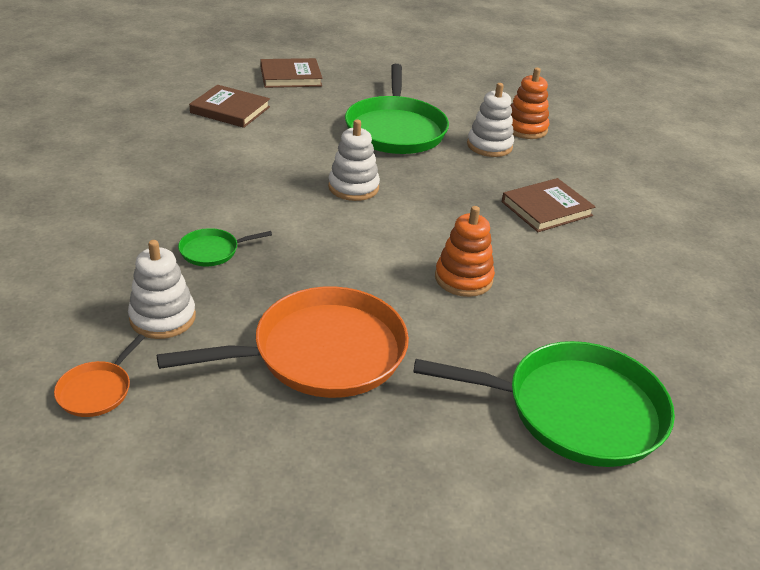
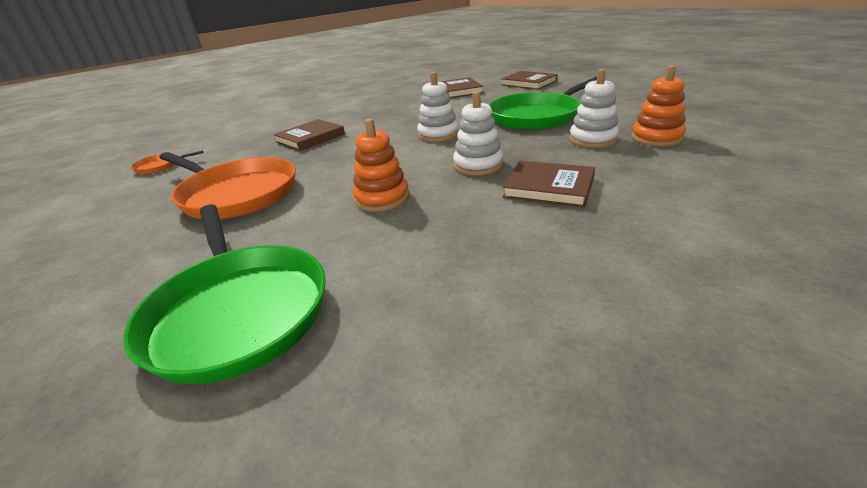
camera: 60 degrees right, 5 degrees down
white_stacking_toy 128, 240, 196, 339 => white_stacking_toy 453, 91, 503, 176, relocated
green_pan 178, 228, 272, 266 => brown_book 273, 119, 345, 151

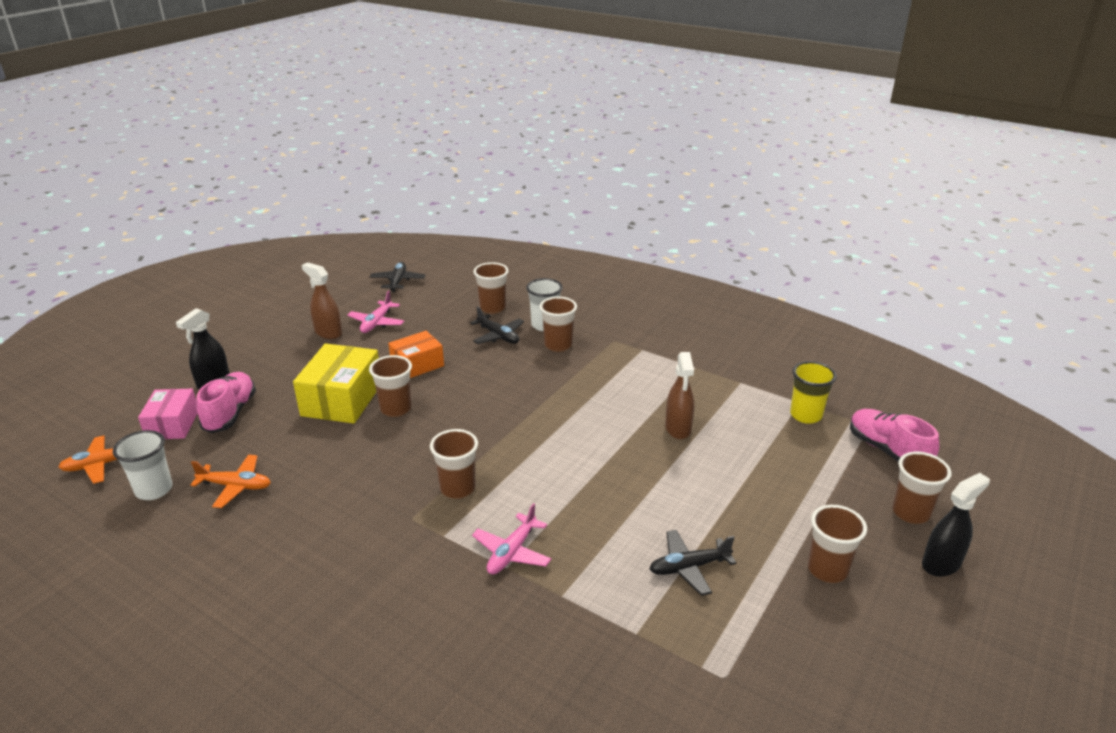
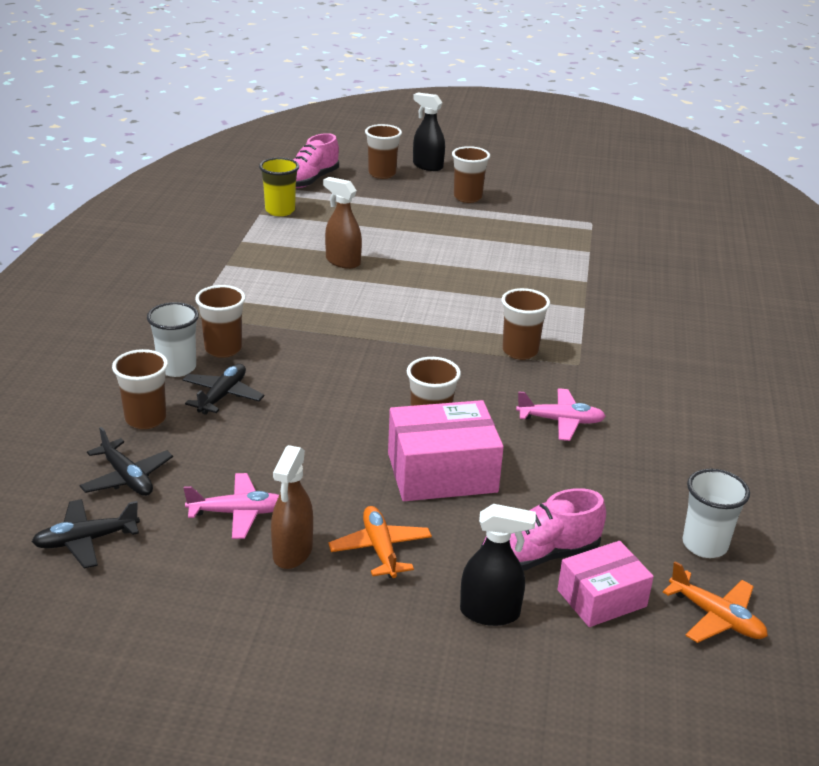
camera: 115 degrees left, 0 degrees up
orange_plane 191, 455, 271, 508 => orange_plane 328, 506, 432, 578, relocated
yellow_box 293, 343, 379, 424 => pink_box 388, 400, 504, 501
orange_box 388, 331, 444, 378 => nothing
pink_plane 472, 503, 551, 574 => pink_plane 516, 388, 606, 441, relocated
black_plane 649, 530, 737, 596 => black_plane 79, 427, 173, 496, relocated
brown_spray_bottle 665, 352, 694, 439 => brown_spray_bottle 323, 177, 362, 269, 120 degrees counterclockwise

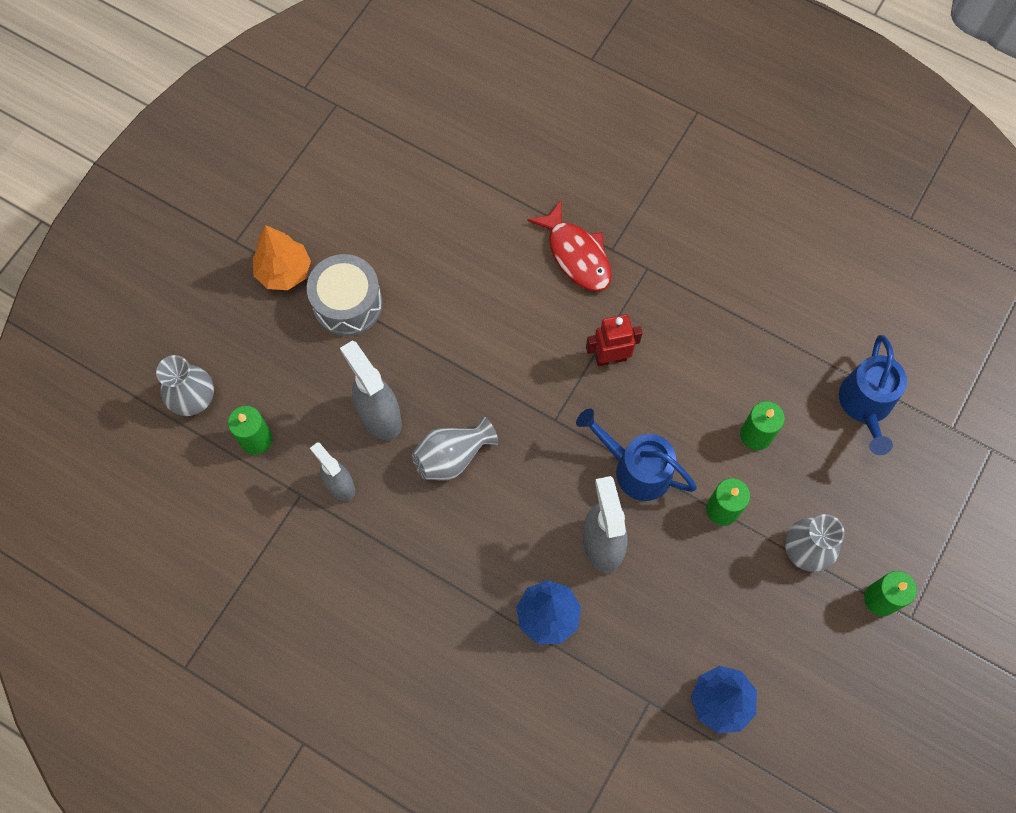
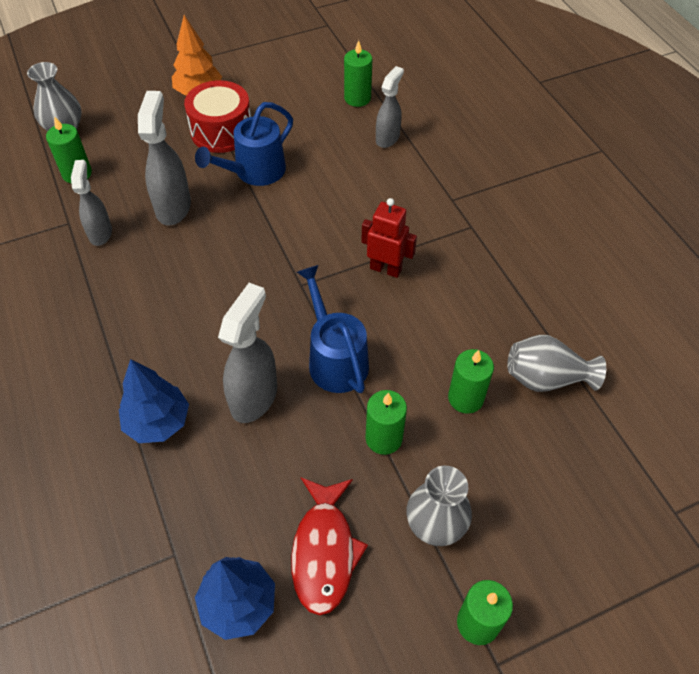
camera: 35 degrees right, 15 degrees down
grey_drum 307, 254, 383, 336 => red_drum 184, 80, 251, 153
grey_vase 412, 416, 498, 481 => grey_vase 507, 335, 606, 392, relocated
red_fish 527, 200, 612, 291 => red_fish 291, 477, 368, 615, relocated
blue_watering_can 839, 335, 907, 455 => blue_watering_can 195, 102, 293, 186, relocated
nothing => green_candle 344, 40, 372, 107
nothing => grey_spray_bottle 376, 66, 404, 148

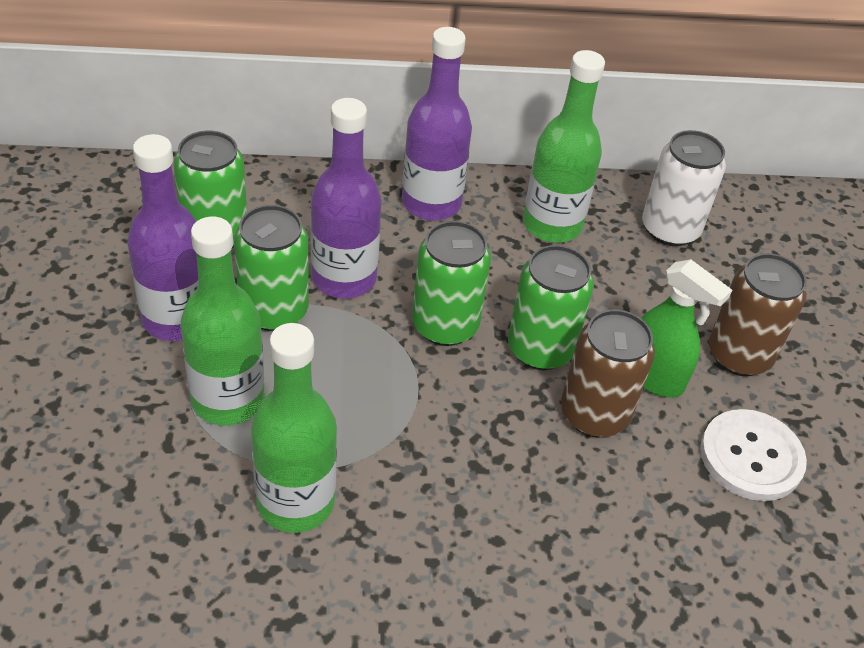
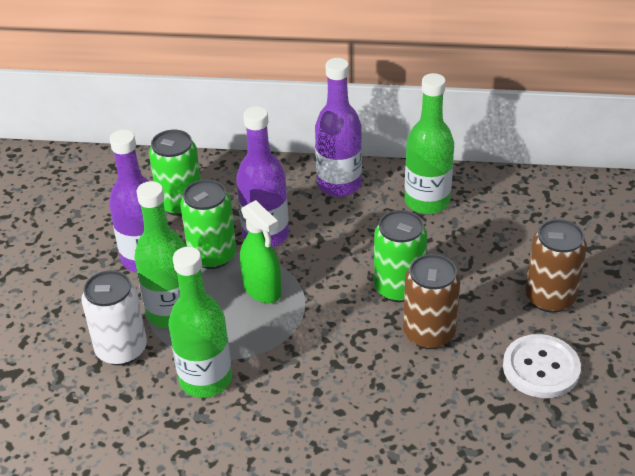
camera: 15 degrees right, 5 degrees down
green_can 412, 221, 491, 346 => nothing
green_spray_bottle 641, 259, 732, 397 => green_spray_bottle 240, 200, 281, 303, relocated
white_can 642, 130, 726, 246 => white_can 81, 270, 147, 365, relocated

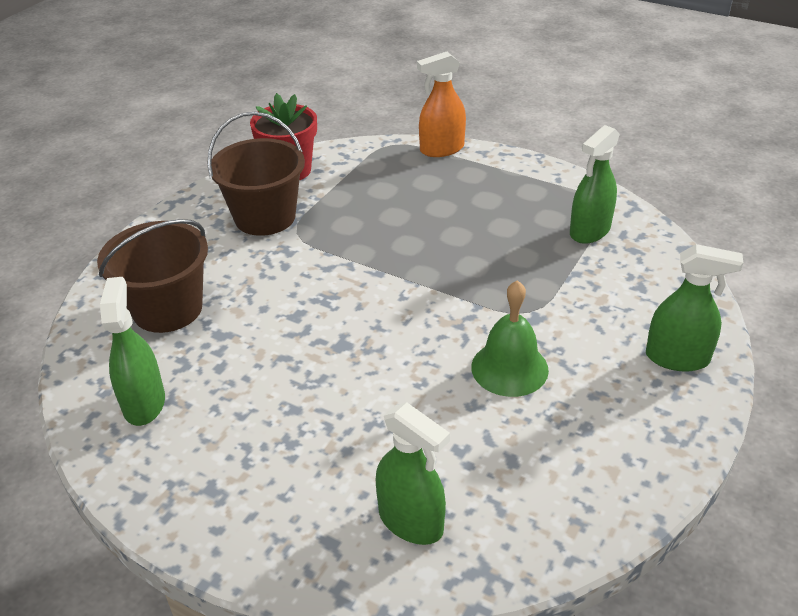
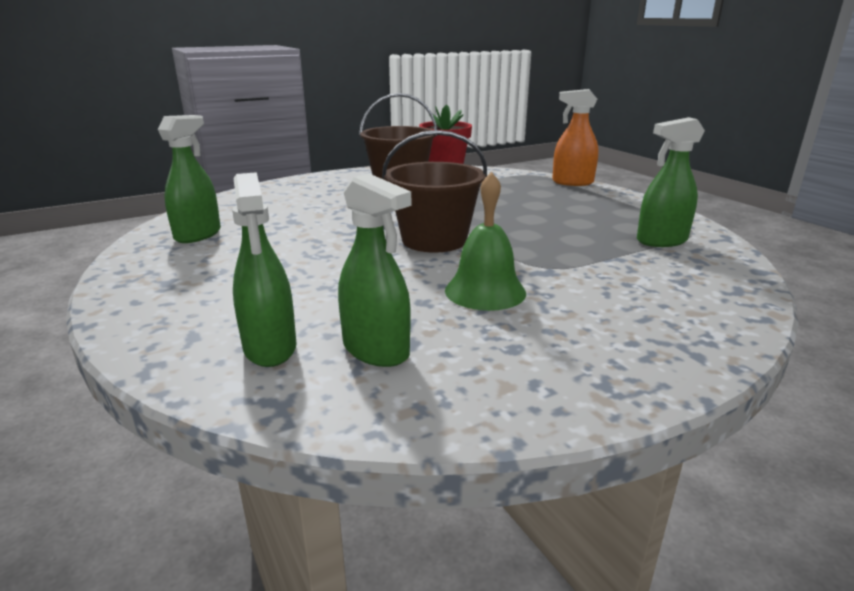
camera: 30 degrees right, 15 degrees down
brown_bucket 97, 219, 208, 333 => brown_bucket 382, 130, 487, 253, relocated
green_spray_bottle 646, 244, 743, 372 => green_spray_bottle 338, 173, 411, 367, relocated

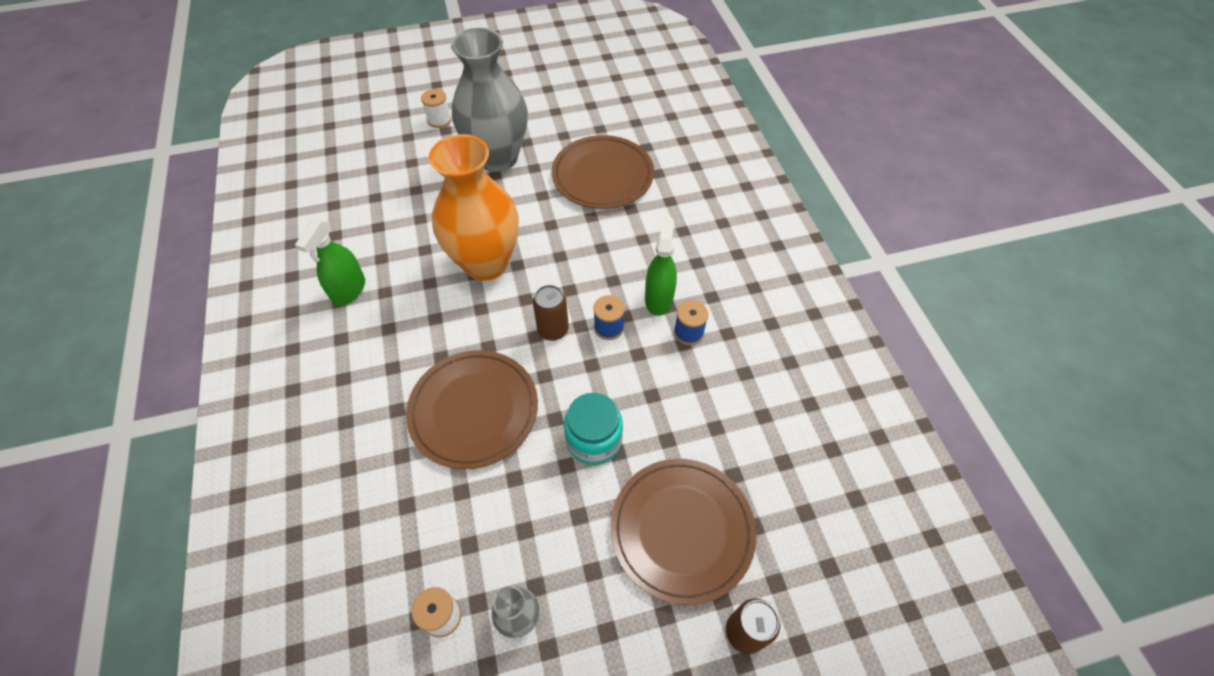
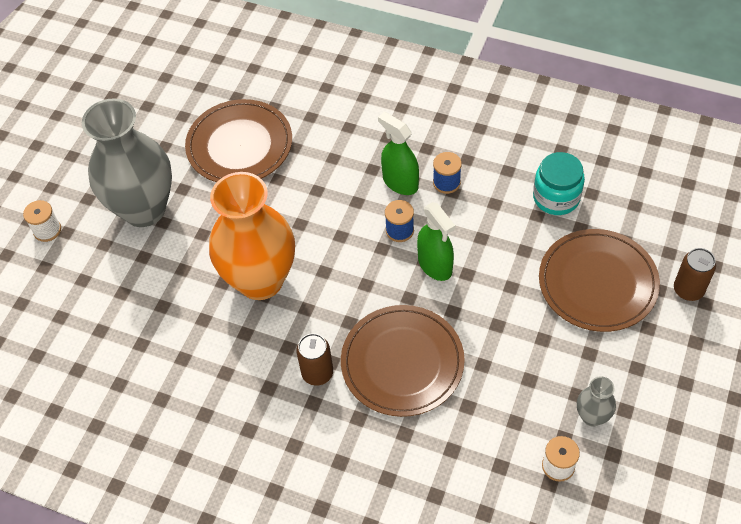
camera: 50 degrees left, 0 degrees up
green_spray_bottle 295, 220, 365, 306 => green_spray_bottle 417, 202, 455, 281, relocated
brown_can 533, 285, 569, 341 => brown_can 296, 333, 333, 386, relocated
turquoise_jar 564, 393, 623, 465 => turquoise_jar 533, 152, 585, 215, relocated

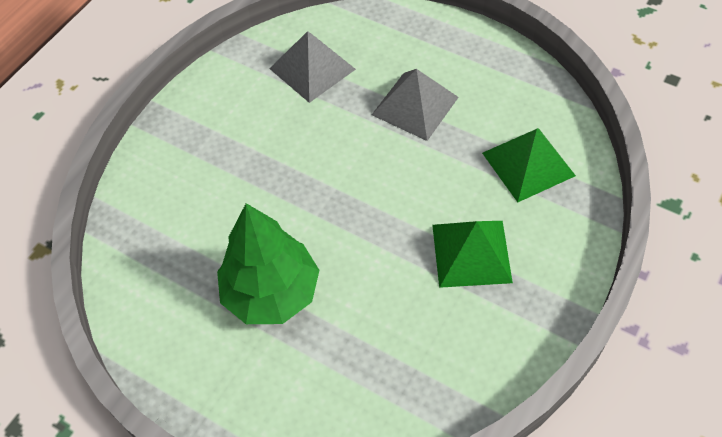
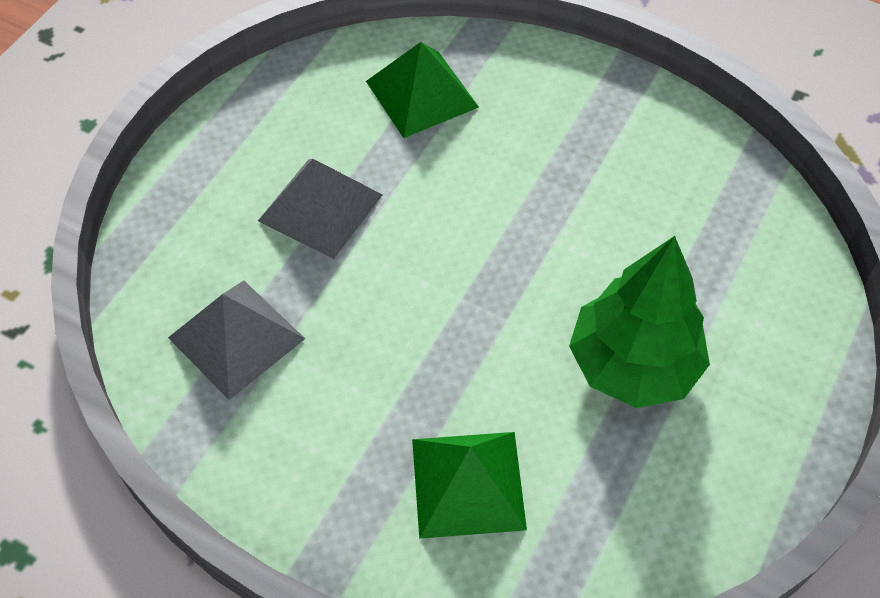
camera: 95 degrees left, 0 degrees up
green_pyramid 432, 221, 513, 288 => green_pyramid 412, 432, 527, 539, relocated

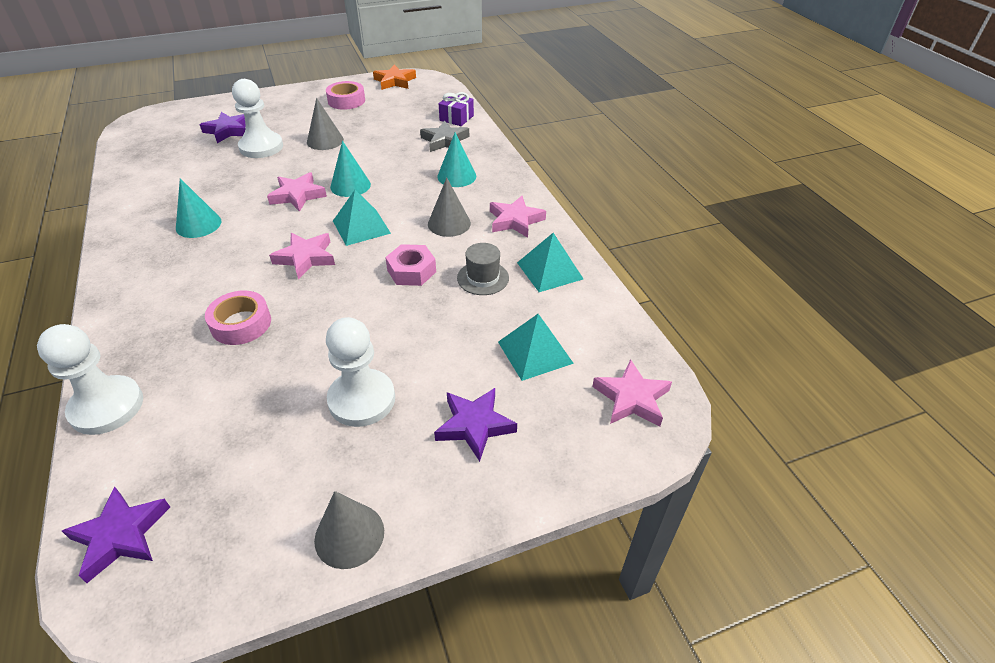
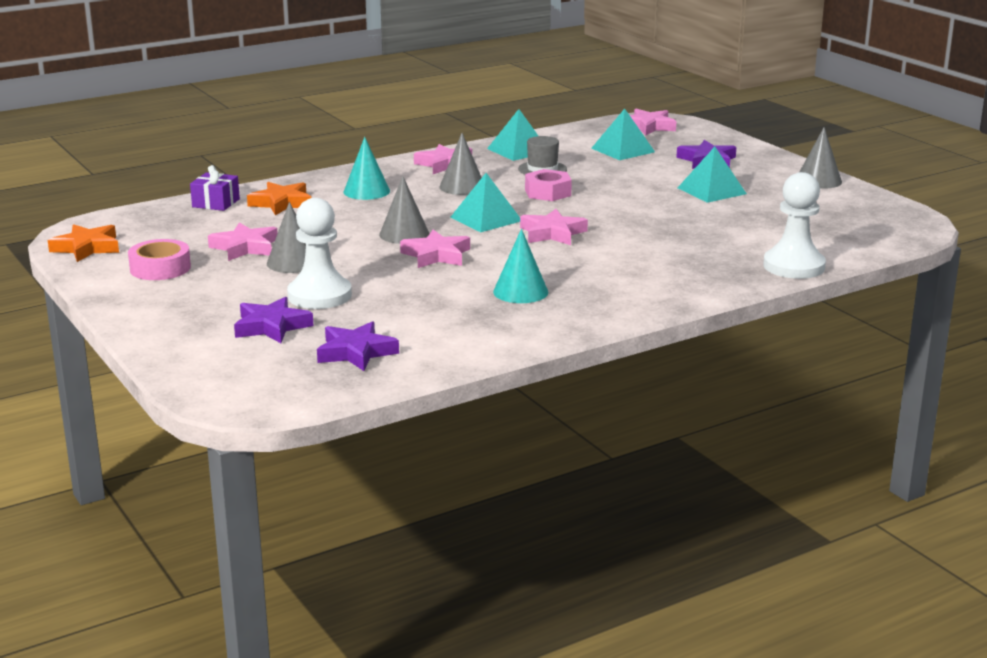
camera: 100 degrees left, 20 degrees down
purple_star 62, 487, 170, 583 => purple_star 317, 321, 399, 371, relocated
pink_tape 205, 290, 271, 345 => nothing
white_pawn 326, 317, 395, 427 => turquoise_pyramid 678, 147, 747, 203
turquoise_cone 330, 141, 371, 197 => grey_cone 379, 176, 430, 244
grey_star 420, 120, 469, 152 => orange_star 247, 182, 312, 215
nothing => pink_star 208, 223, 278, 261

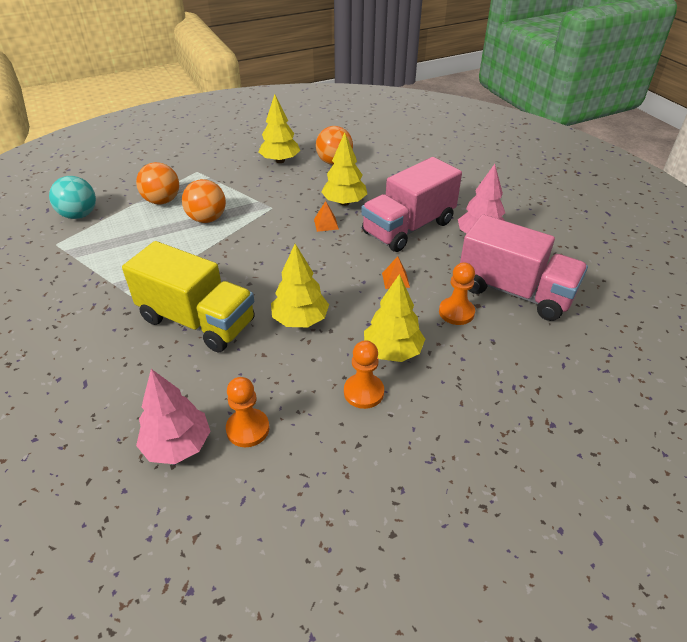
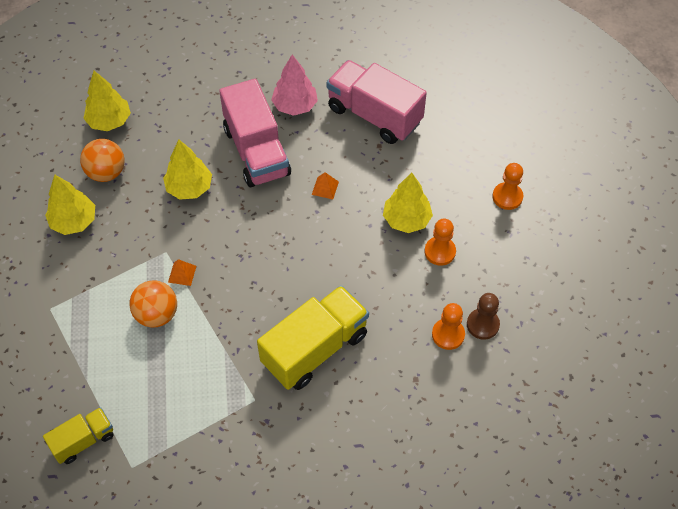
camera: 70 degrees left, 15 degrees up
turquoise_ball 49, 176, 96, 219 => yellow_truck 43, 407, 113, 464
orange_ball 136, 162, 179, 205 => nothing
pink_tree 136, 369, 210, 464 => nothing
yellow_tree 271, 244, 329, 327 => yellow_tree 83, 71, 131, 131, relocated
orange_pyramid 314, 201, 339, 232 => orange_pyramid 168, 259, 196, 286, relocated
orange_pawn 439, 262, 475, 325 => orange_pawn 492, 163, 523, 210, relocated
pink_truck 460, 215, 588, 321 => pink_truck 326, 60, 427, 144, 105 degrees counterclockwise
nothing => brown_pawn 467, 293, 500, 340

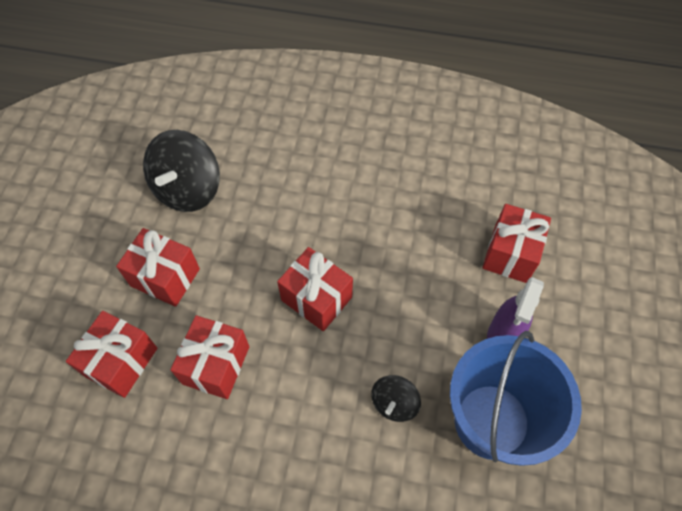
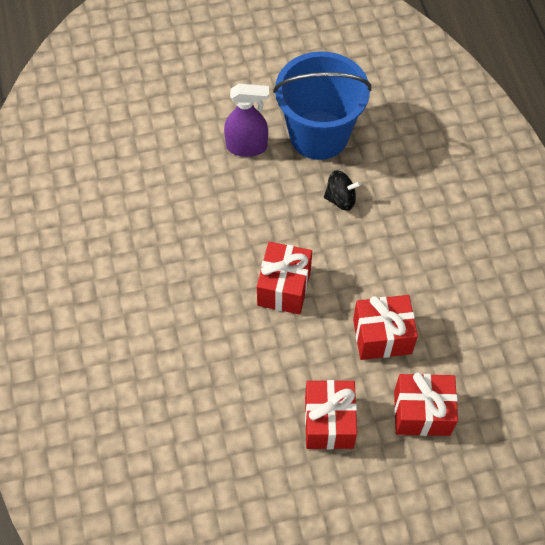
camera: 115 degrees left, 0 degrees up
black_spinning_top 143, 130, 220, 212 => nothing
red_gift 482, 204, 551, 283 => nothing

